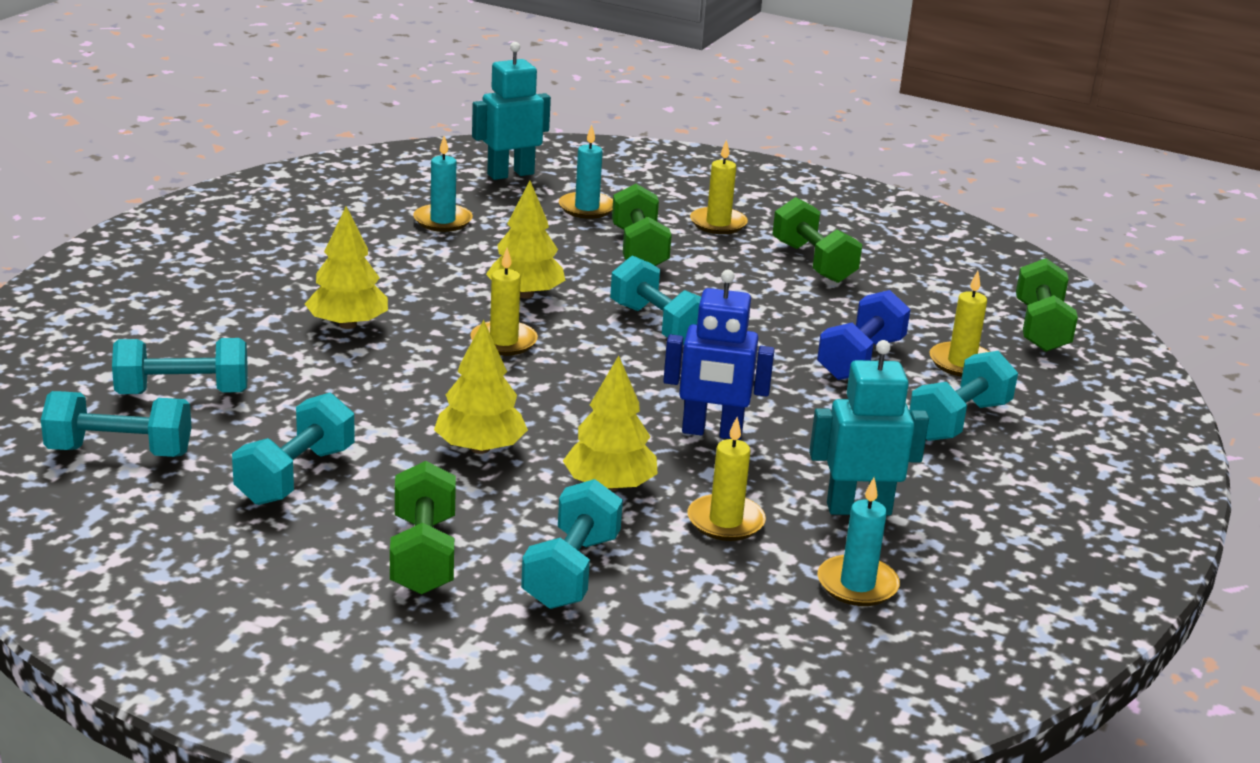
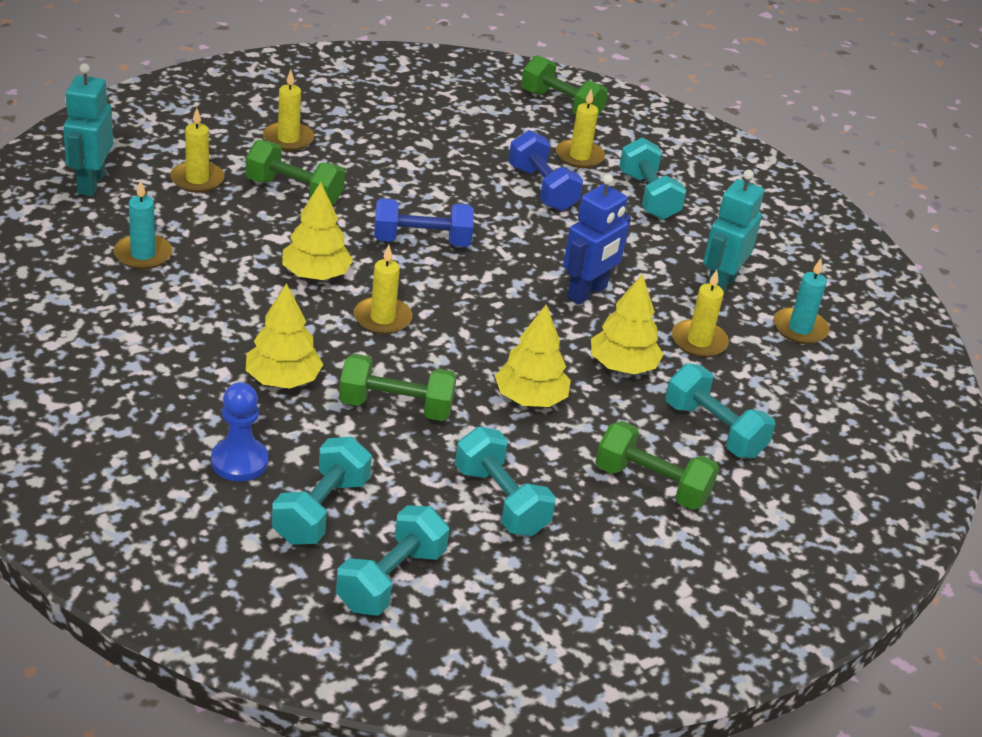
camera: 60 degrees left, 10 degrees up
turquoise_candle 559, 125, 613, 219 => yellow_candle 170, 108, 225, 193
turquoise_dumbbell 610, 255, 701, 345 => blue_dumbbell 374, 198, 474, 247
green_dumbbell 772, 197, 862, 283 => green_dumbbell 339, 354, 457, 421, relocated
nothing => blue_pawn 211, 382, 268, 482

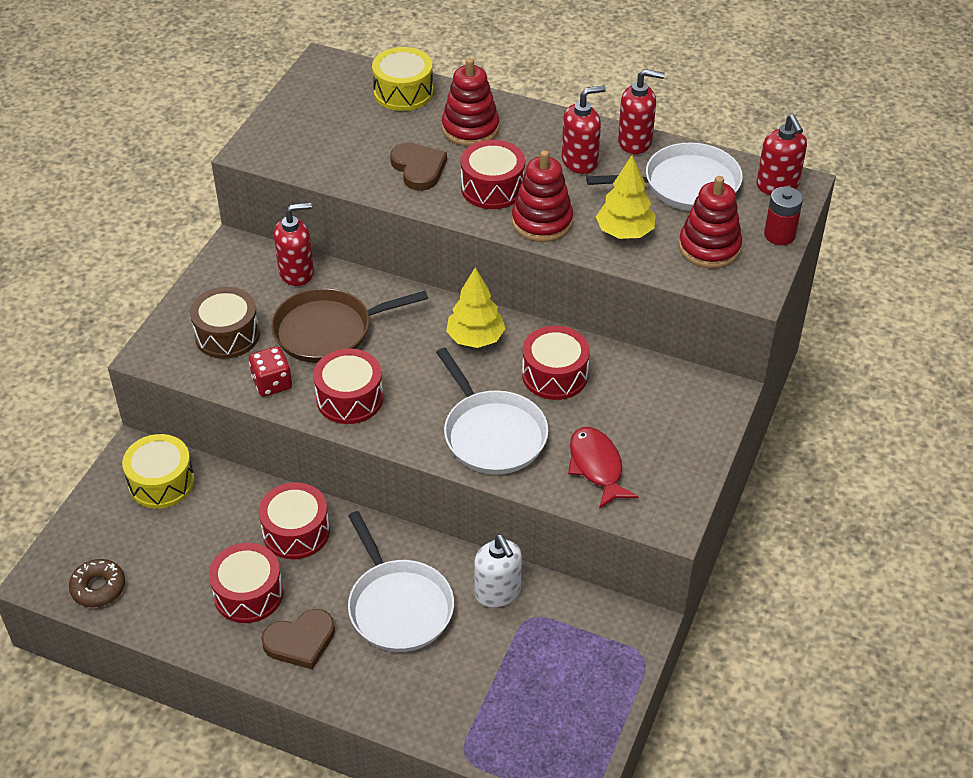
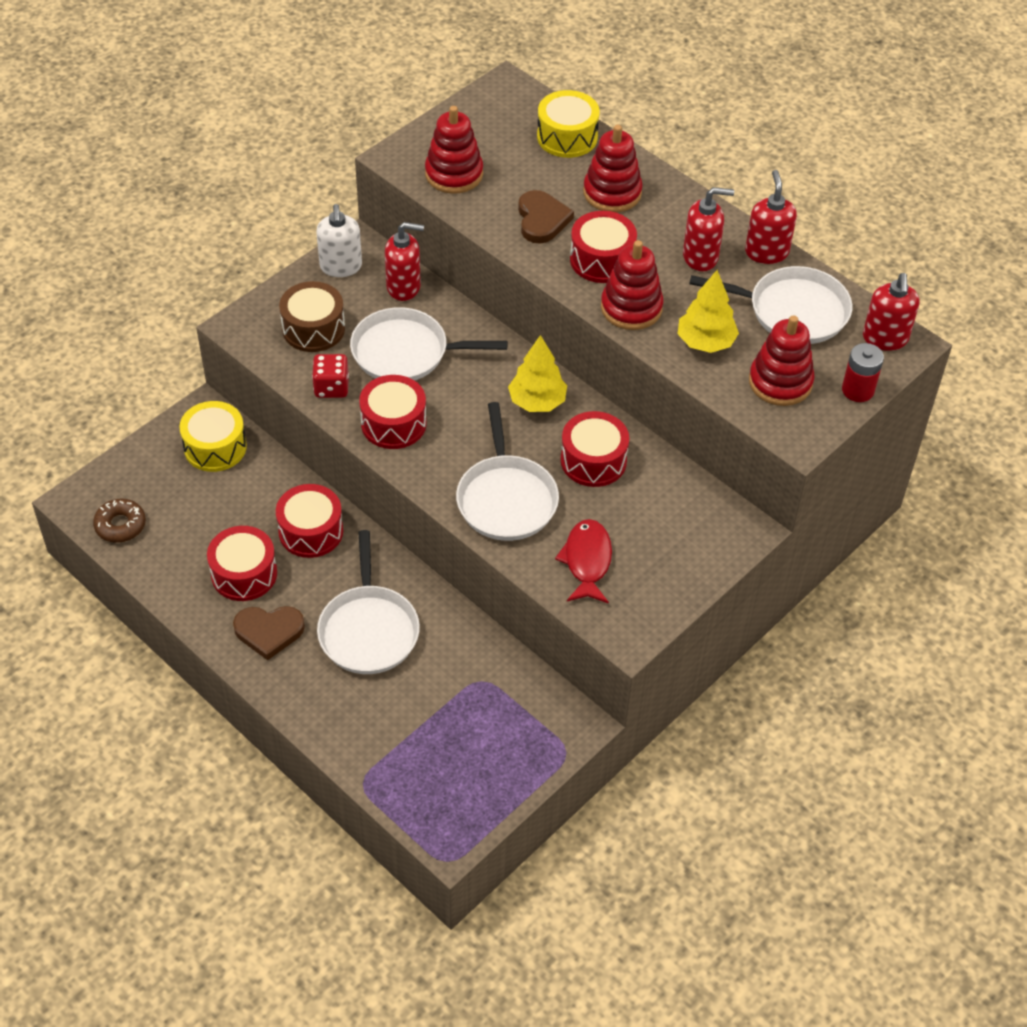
camera: 20 degrees right, 5 degrees up
brown_pan 271, 288, 428, 363 => white_pan 350, 307, 508, 381
white_soap_dispenser 474, 534, 522, 607 => white_soap_dispenser 316, 204, 362, 277, relocated
red_soap_dispenser 618, 69, 665, 154 => red_soap_dispenser 745, 170, 797, 264, 120 degrees counterclockwise
nothing => red_stacking_toy 425, 106, 483, 194

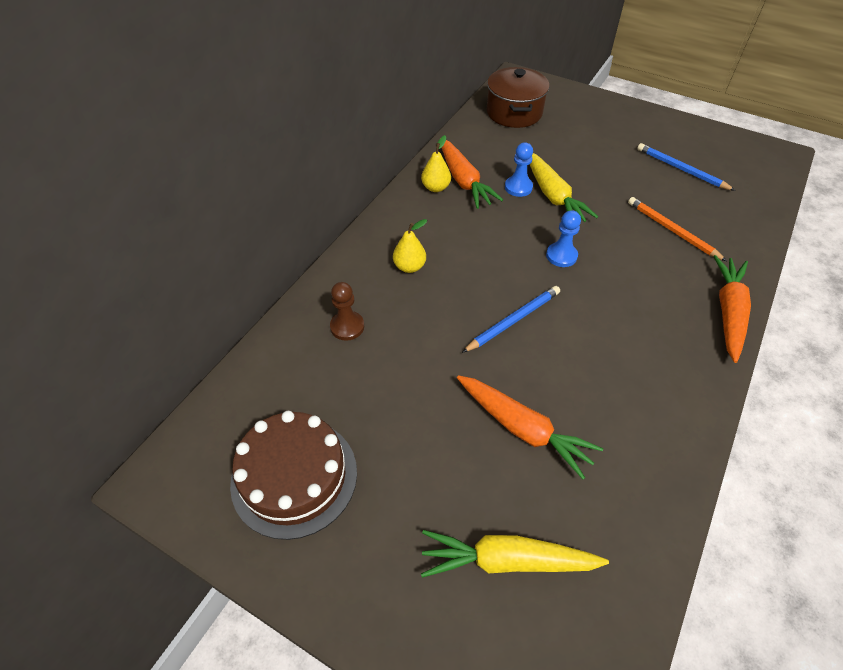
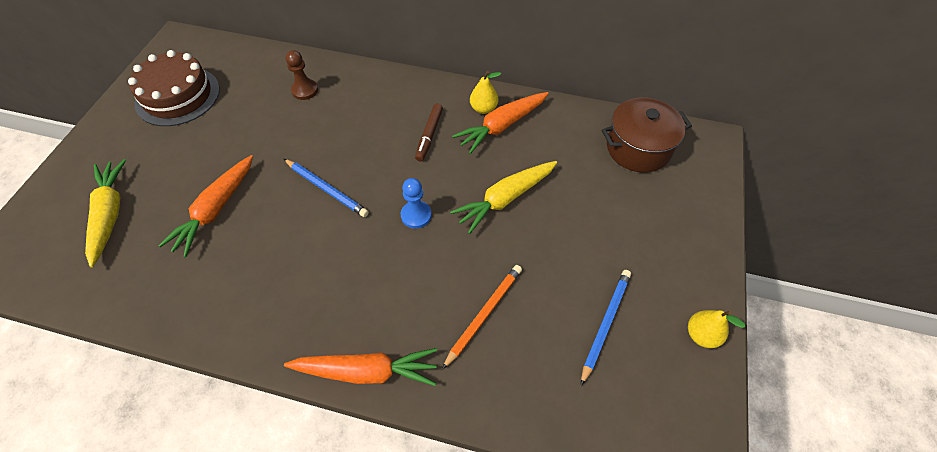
camera: 75 degrees right, 5 degrees up
yellow_pear 393, 219, 427, 273 => yellow_pear 688, 310, 745, 348, relocated
blue_pawn 505, 142, 533, 197 => nothing
nothing => brown_marker 415, 104, 443, 161

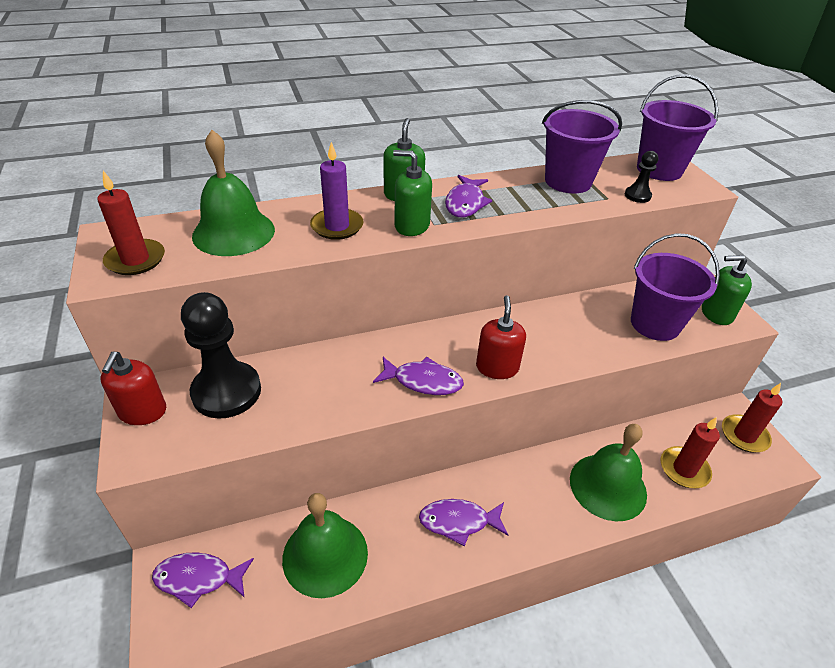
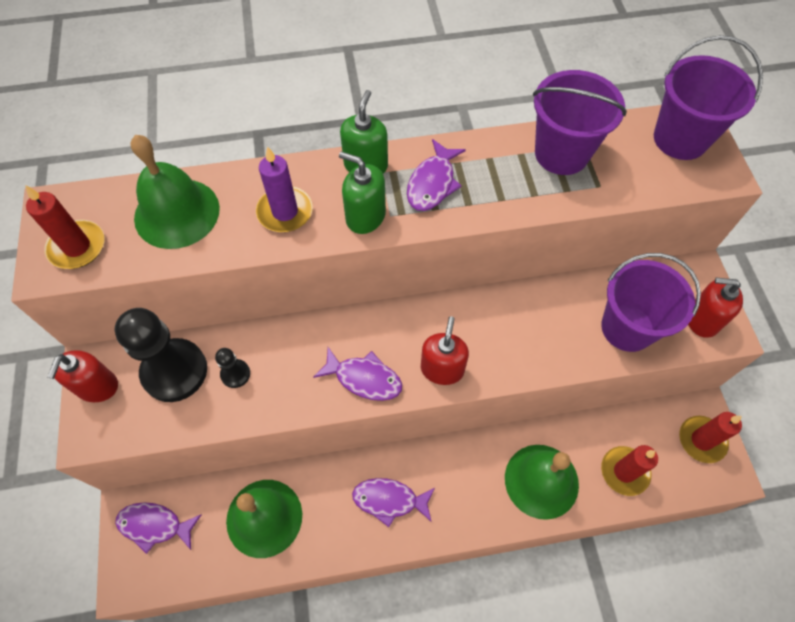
camera: 10 degrees right, 20 degrees up
black_pawn 625, 151, 658, 203 => black_pawn 215, 348, 250, 388, relocated
green_soap_dispenser 702, 255, 752, 325 => red_soap_dispenser 688, 278, 743, 338

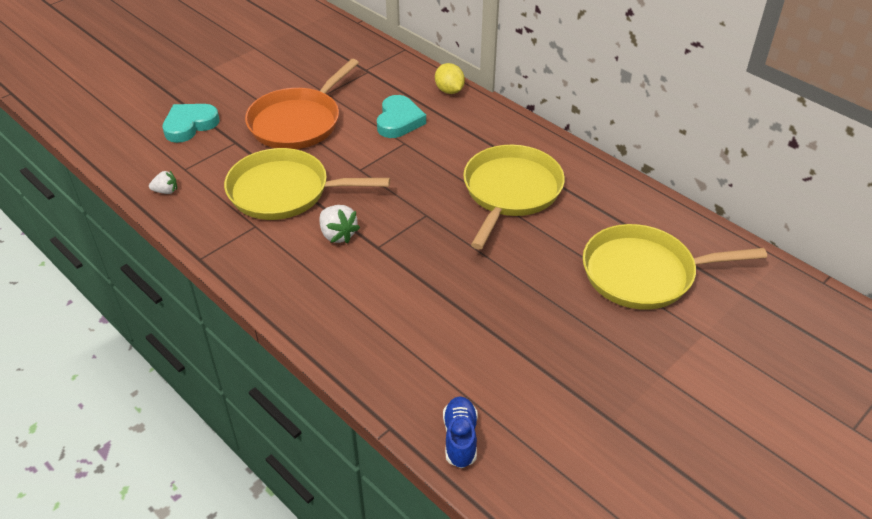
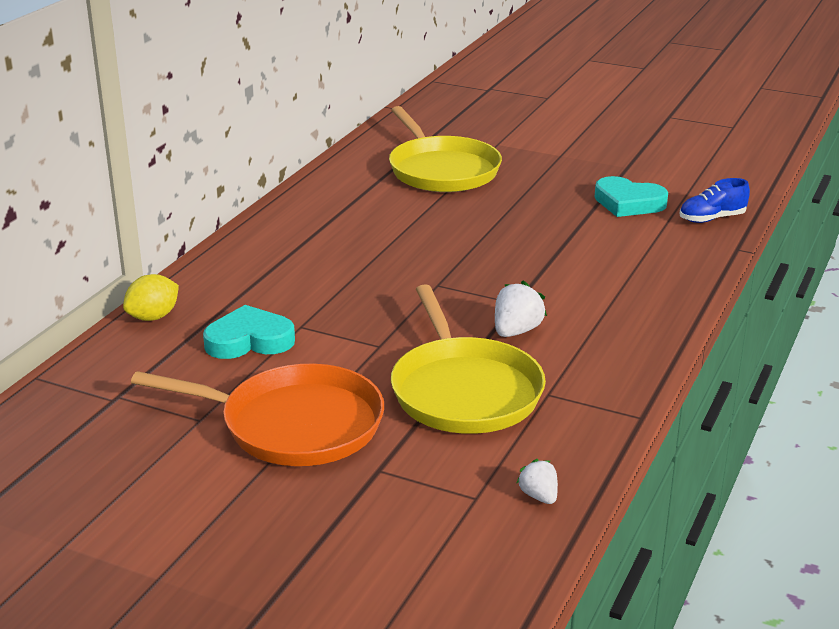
camera: 110 degrees left, 15 degrees down
turquoise_heart 162, 104, 219, 143 => turquoise_heart 595, 176, 668, 217, relocated
yellow_pan 463, 145, 565, 249 => nothing

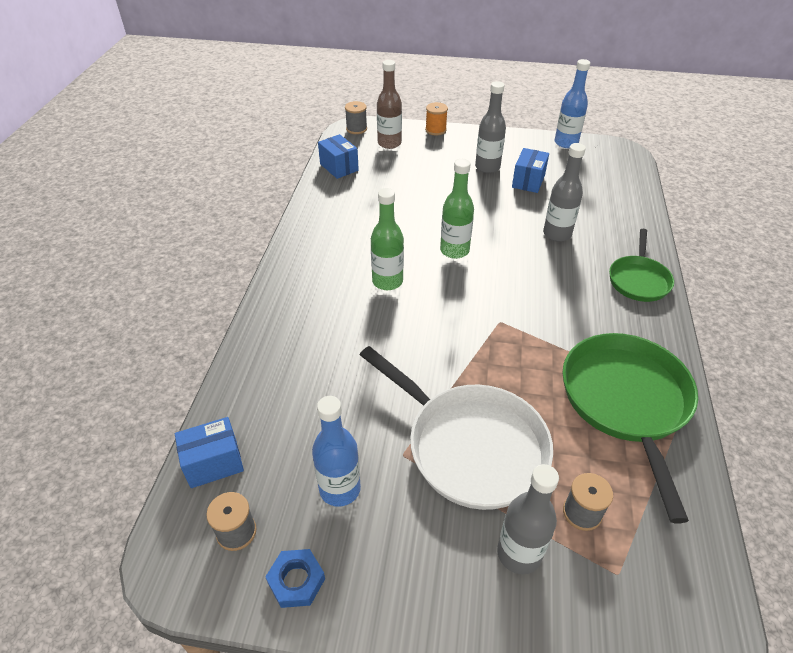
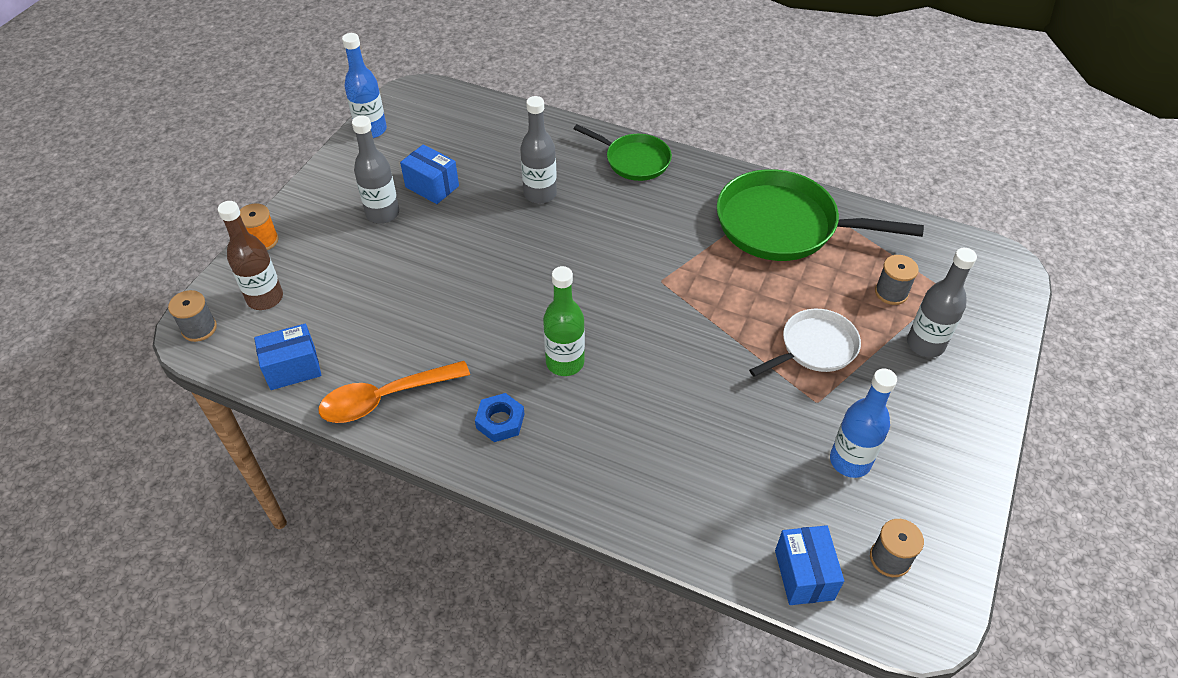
camera: 75 degrees left, 5 degrees up
blue_nut 265, 549, 325, 608 => blue_nut 475, 393, 524, 442, relocated
white_pan 360, 346, 553, 510 => white_pan 749, 309, 861, 377, x0.57
green_bottle 440, 159, 474, 259 => nothing
nothing => orange_spoon 319, 361, 470, 423

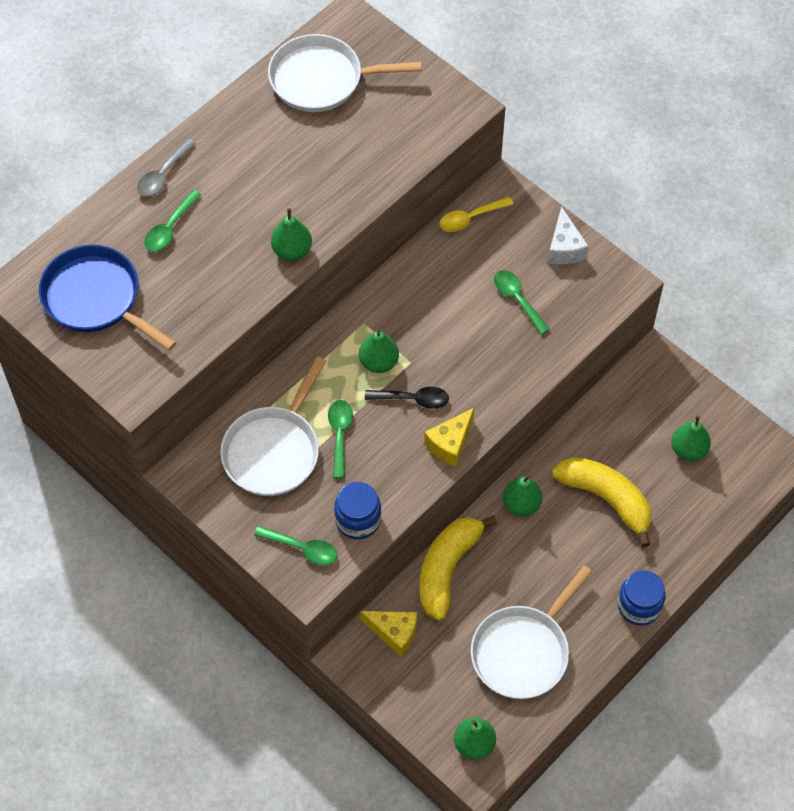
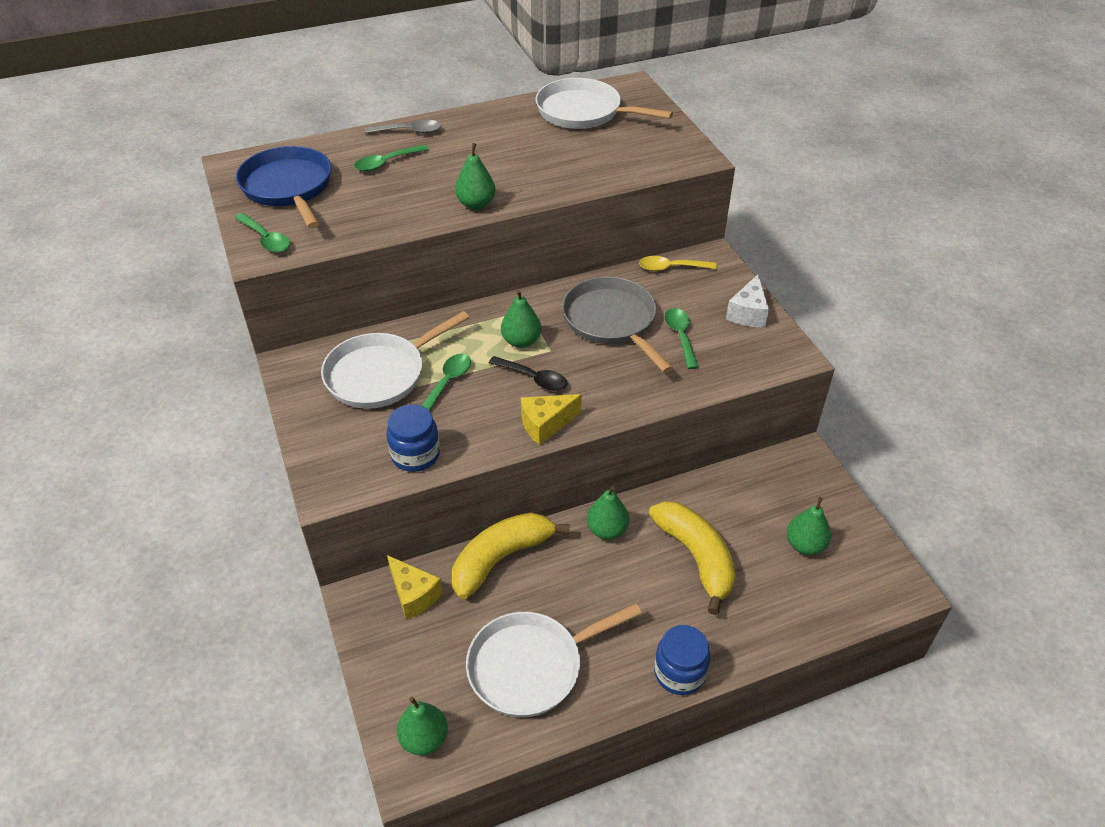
camera: 25 degrees right, 15 degrees down
grey_spoon 137, 138, 196, 197 => grey_spoon 365, 120, 442, 134, 150 degrees counterclockwise
green_spoon 254, 526, 338, 565 => green_spoon 235, 213, 290, 253, relocated
nothing => grey_pan 562, 277, 673, 373

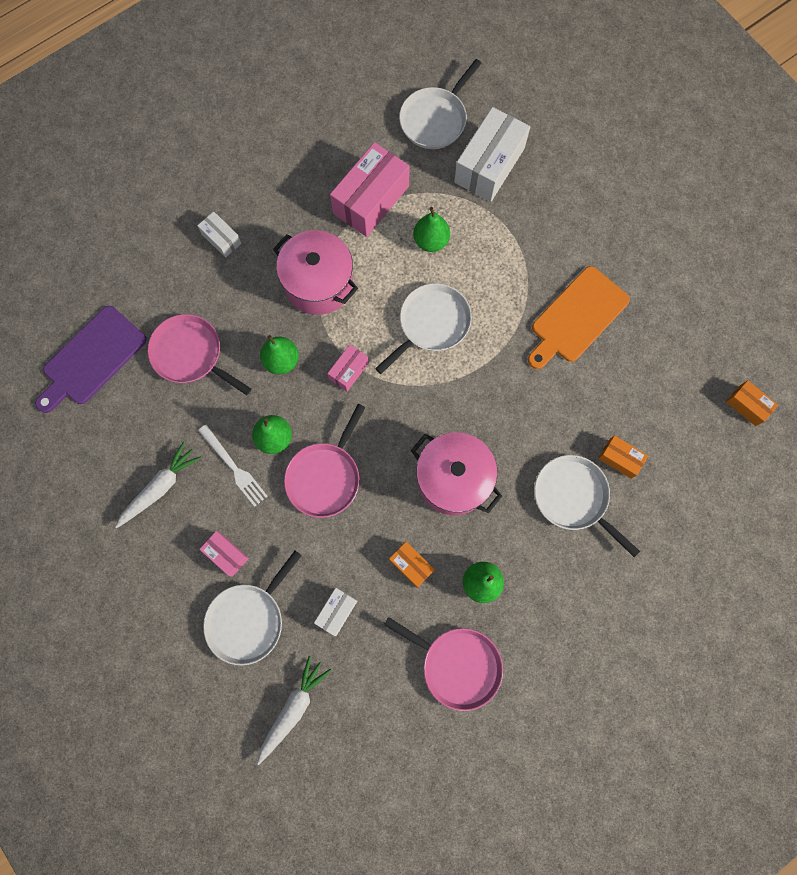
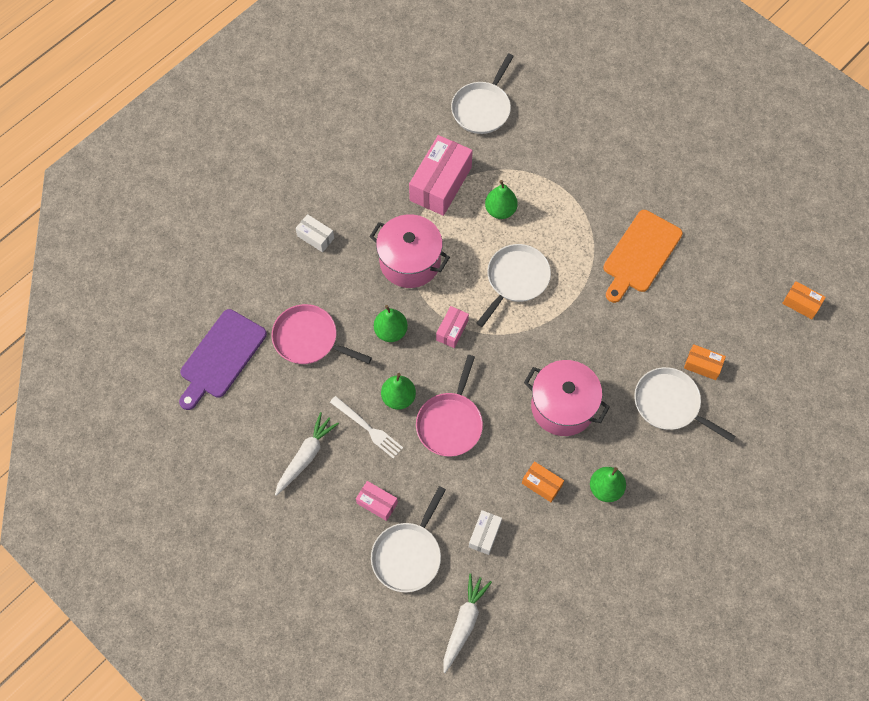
camera: 10 degrees left, 10 degrees down
pink_pan 384, 617, 503, 711 => nothing
white_box 454, 107, 530, 202 => nothing

